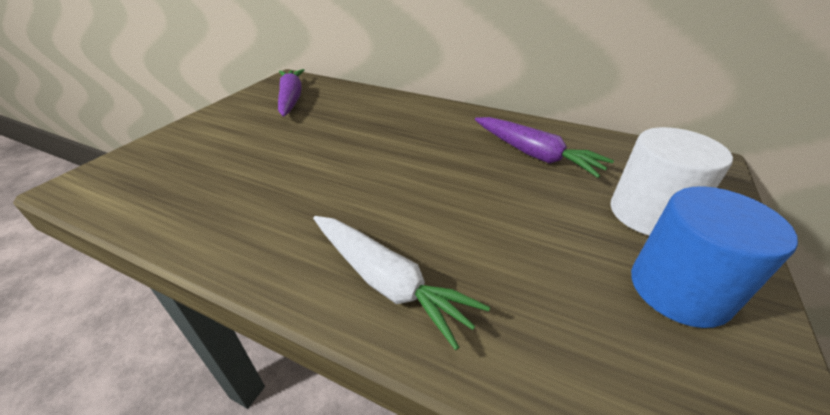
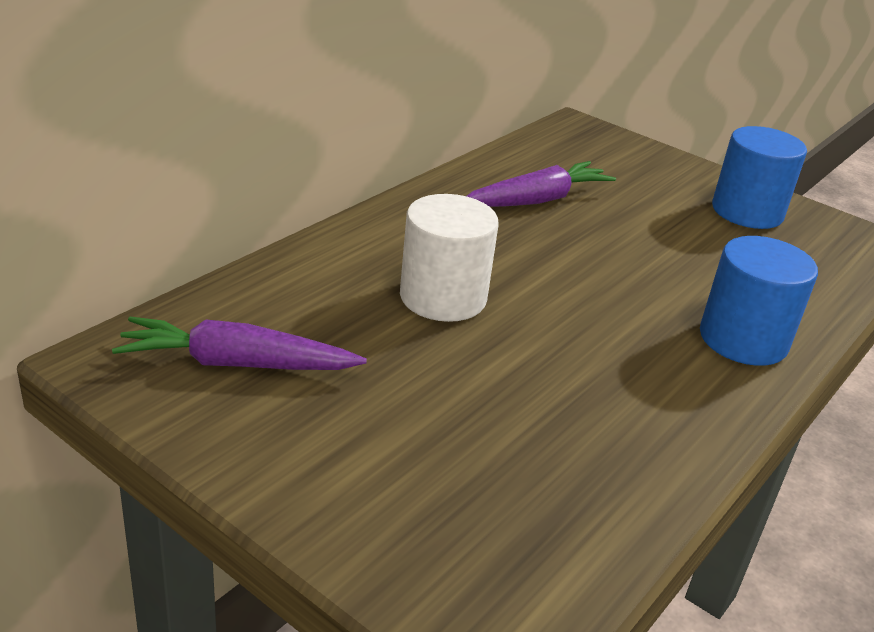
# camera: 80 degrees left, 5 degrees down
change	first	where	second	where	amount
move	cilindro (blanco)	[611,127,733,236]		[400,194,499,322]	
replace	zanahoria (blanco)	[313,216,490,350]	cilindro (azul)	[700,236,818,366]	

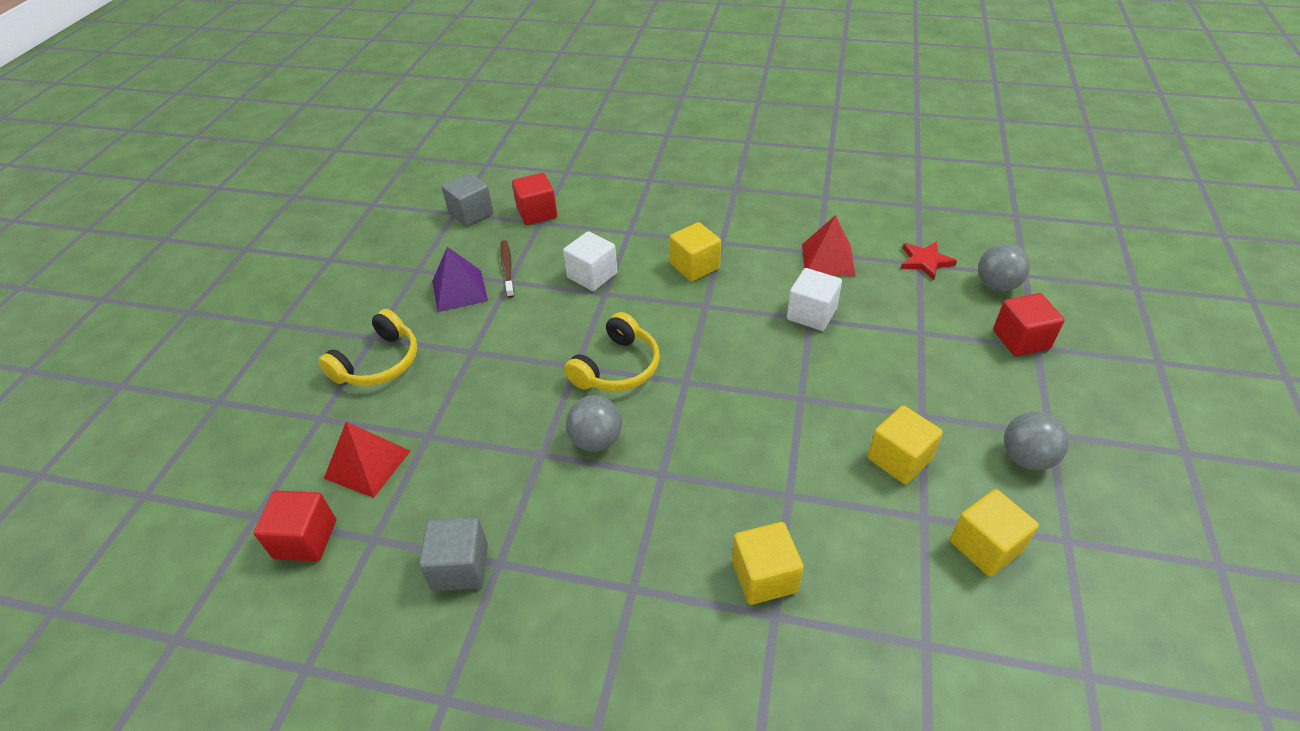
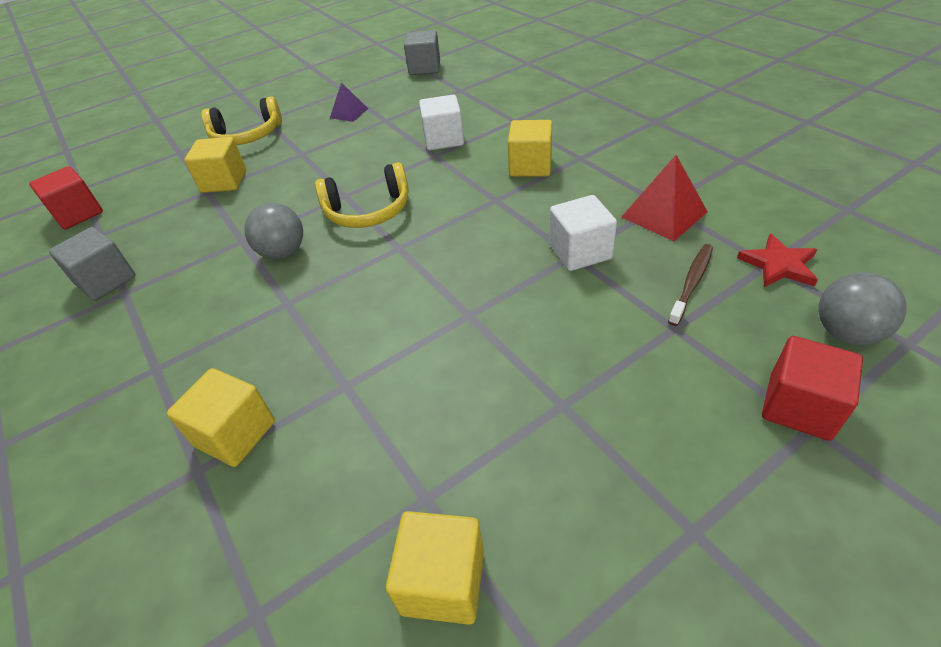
# camera: 45 degrees right, 0 degrees up
change	first	where	second	where	amount
delete	pirámide (rojo)	[324,422,410,498]			
delete	cubo (rojo)	[512,173,557,225]			
delete	pelota (gris)	[1004,411,1069,470]			
move	cepillo de dientes (marrón)	[500,240,514,298]		[668,244,713,326]	
move	cubo (amarillo)	[868,405,943,484]		[184,137,246,193]	
resize	pirámide (morado)	[432,247,488,312]		[330,82,368,122]	x0.64

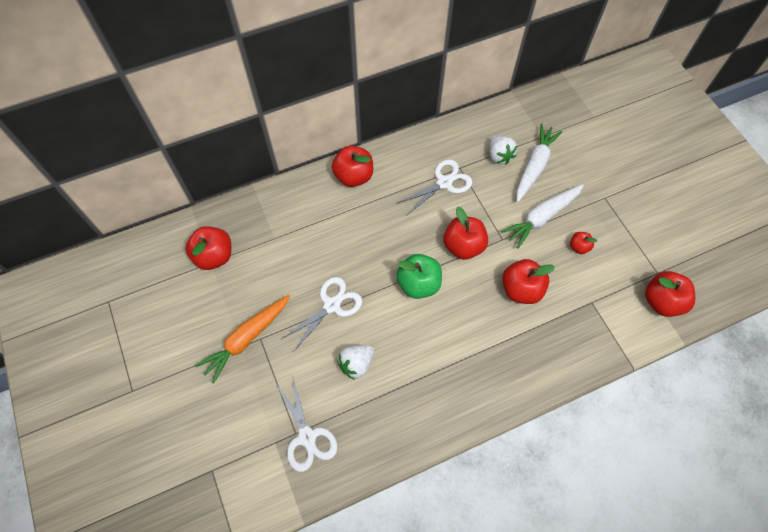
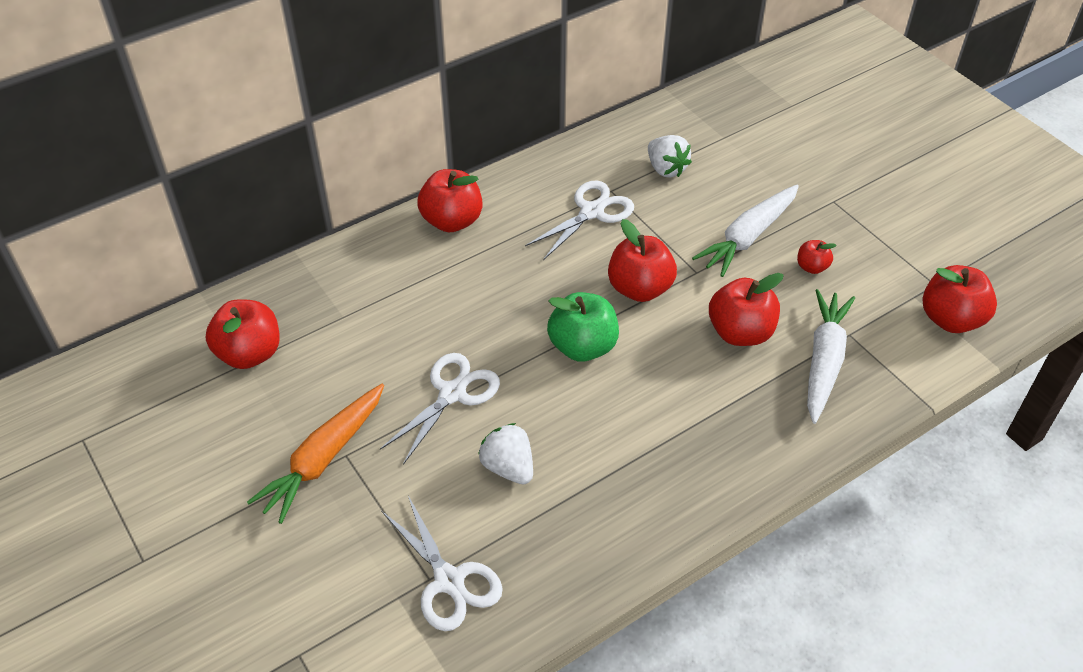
# camera: 10 degrees left, 15 degrees down
change	first	where	second	where	amount
move	zanahoria (blanco)	[516,123,562,202]		[807,289,855,424]	
rotate	fresa (blanco)	[337,345,374,380]		[478,423,533,485]	105 degrees clockwise

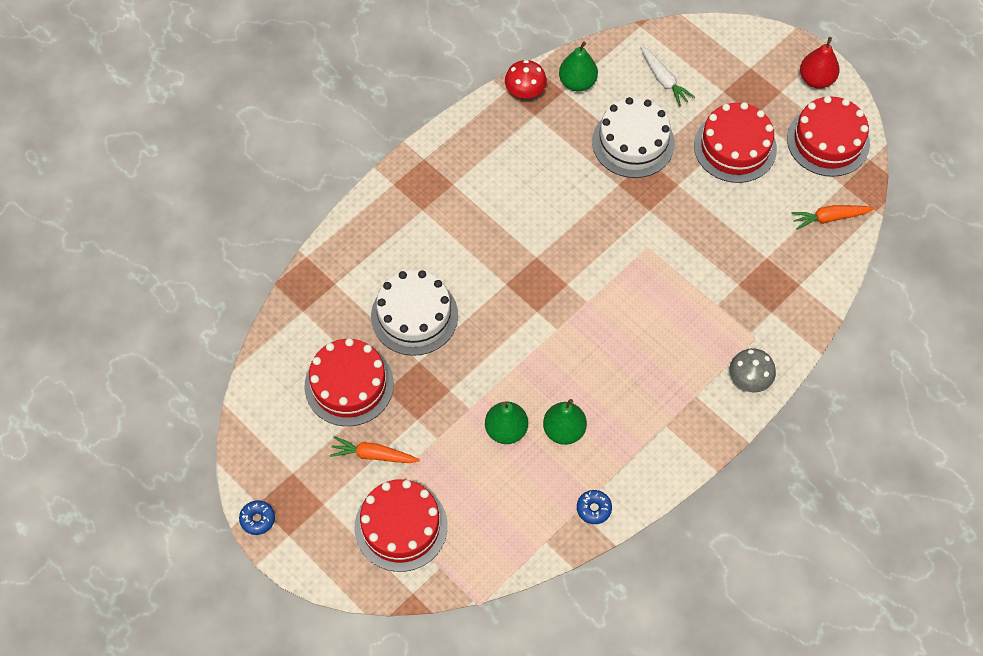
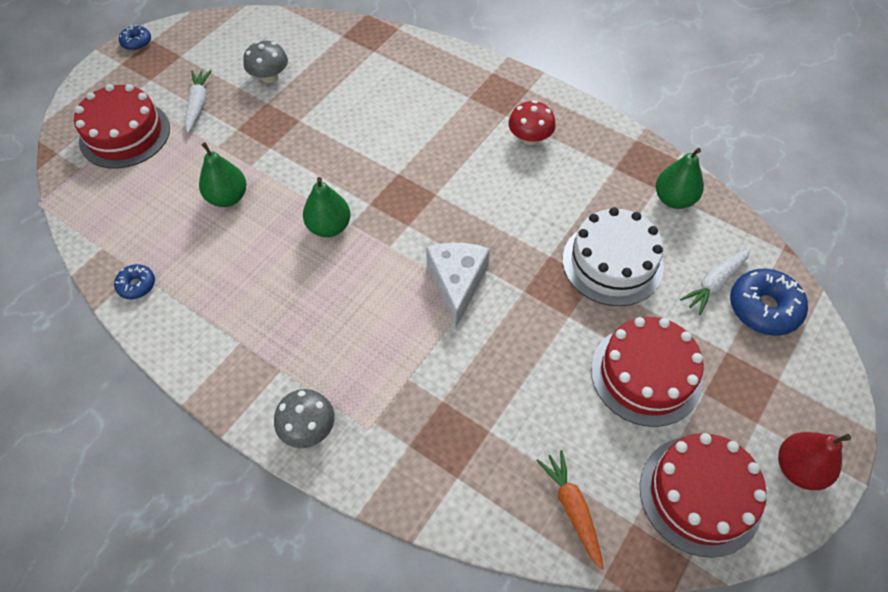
# camera: 80 degrees right, 5 degrees down
change	first	where	second	where	amount
delete	tarta (blanco)	[371,270,458,356]			
insert			queso (blanco)	[426,243,490,327]	
insert			rosquilla (azul)	[730,269,808,336]	
move	seta (rojo)	[505,60,547,98]		[509,100,556,145]	
move	pera (verde)	[543,399,587,445]		[303,177,351,237]	
replace	tarta (rojo)	[304,338,394,426]	seta (gris)	[243,41,288,83]	
recolor	zanahoria (naranja)	[330,436,420,463]	zanahoria (blanco)	[185,70,212,133]	

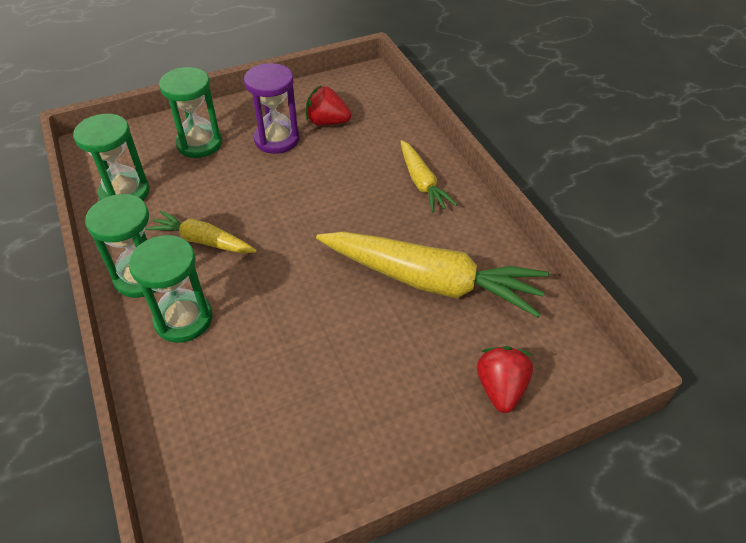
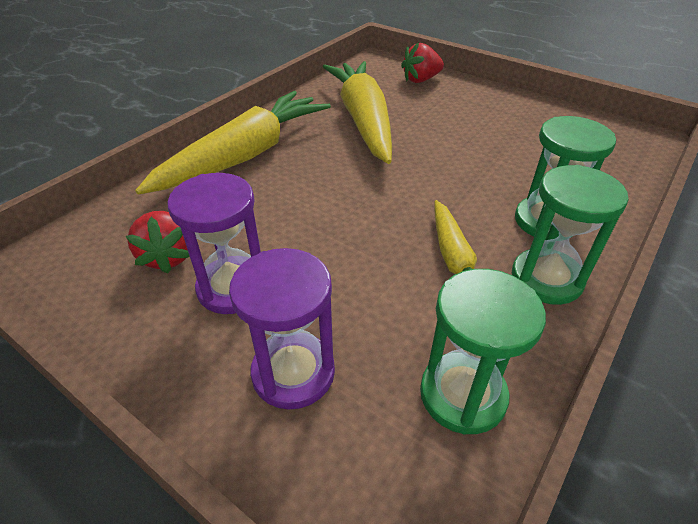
# camera: 120 degrees left, 5 degrees down
change	first	where	second	where	amount
recolor	reloj de arena (verde)	[159,67,222,158]	reloj de arena (morado)	[229,248,335,410]	
resize	zanahoria (amarillo)	[400,140,457,213]		[135,91,331,195]	x1.88

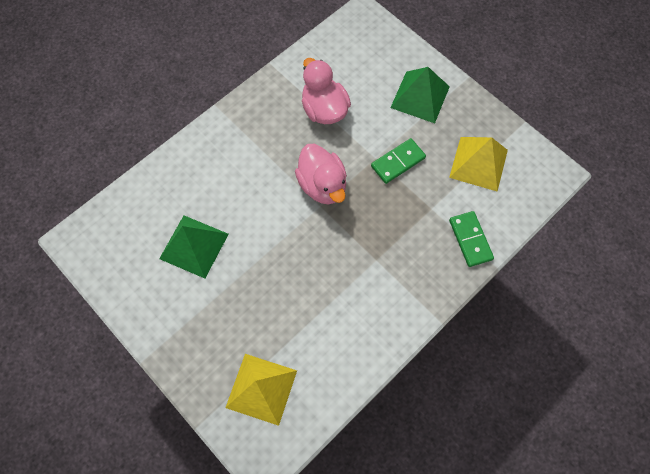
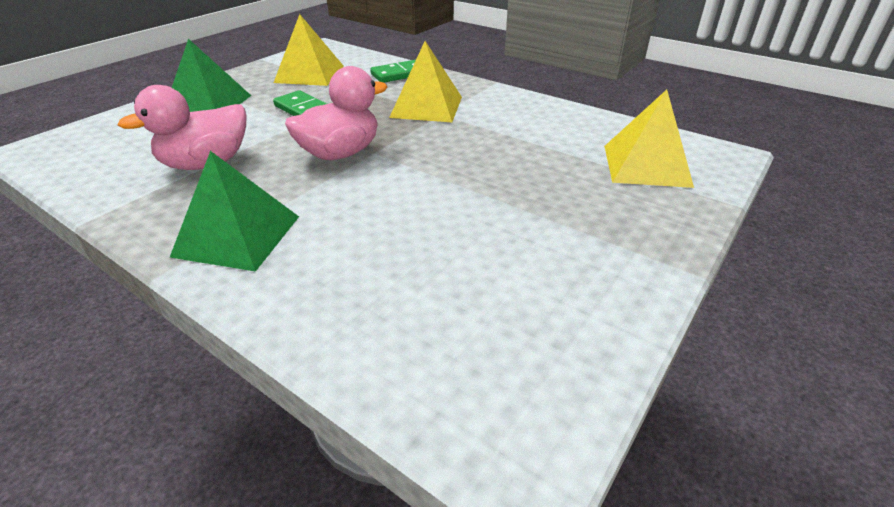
# camera: 100 degrees left, 30 degrees down
change	first	where	second	where	amount
insert			pirámide (amarillo)	[389,41,462,122]	
move	pirámide (verde)	[159,216,229,278]		[170,151,299,272]	

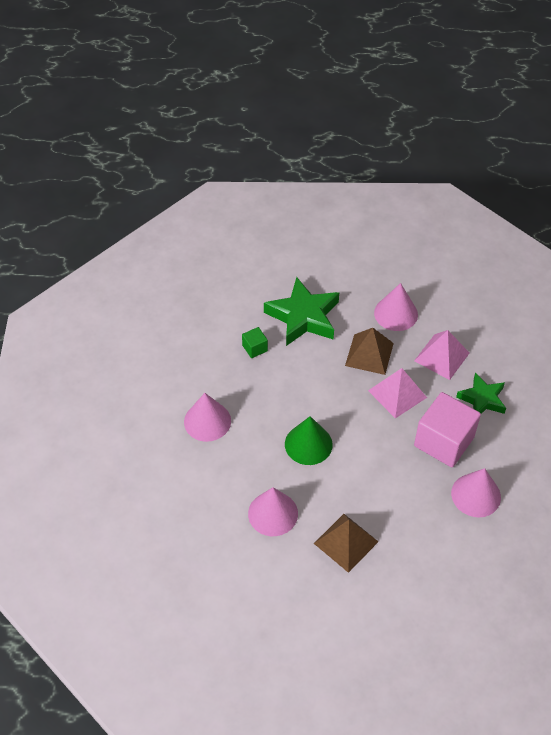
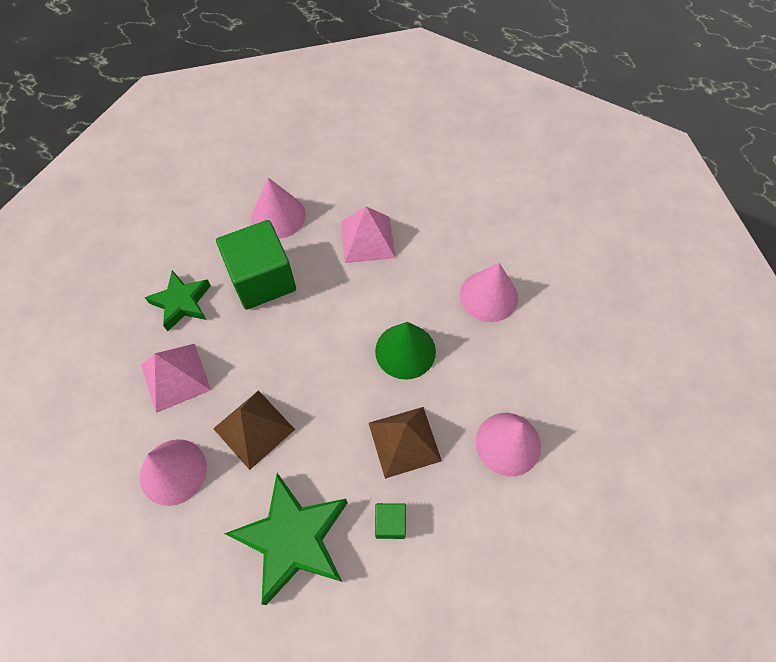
# camera: 150 degrees left, 10 degrees up
change	first	where	second	where	amount
move	pirámide (marrón)	[314,514,378,573]		[369,407,442,479]	
move	pirámide (rosa)	[368,368,427,419]		[341,206,396,263]	
recolor	cubo (rosa)	[414,392,481,467]	cubo (verde)	[216,220,296,310]	

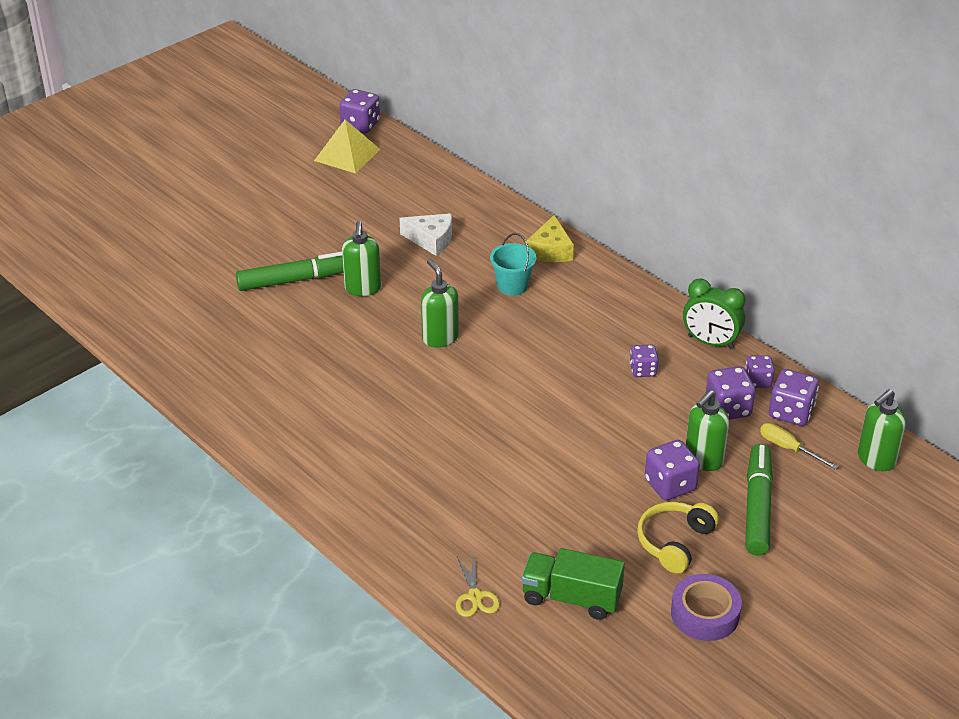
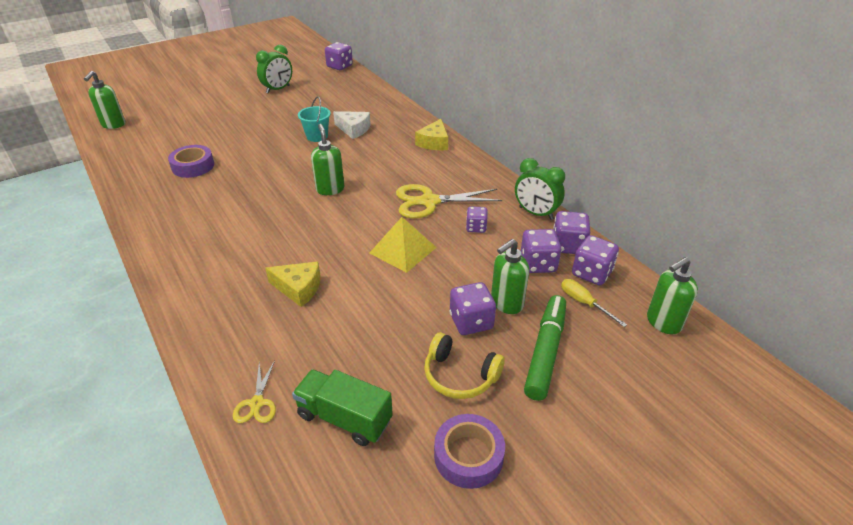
# camera: 10 degrees right, 0 degrees up
change	first	where	second	where	amount
delete	rotulador (verde)	[236,252,344,291]			
insert			cinta adhesiva (morado)	[168,145,214,178]	
insert			despertador (verde)	[256,45,292,94]	
insert			queso (amarillo)	[265,262,321,307]	
insert			tijeras (amarillo)	[396,184,502,218]	
move	pirámide (amarillo)	[314,120,380,173]		[370,217,437,273]	
move	dispensador de jabón (verde)	[342,221,381,296]		[84,71,126,129]	
move	balde (turquesa)	[490,233,536,296]		[298,97,331,142]	
rotate	auriculares (amarillo)	[637,502,719,574]		[424,332,505,399]	105 degrees counterclockwise
resize	dado (morado)	[745,355,774,388]		[553,211,590,254]	x1.55

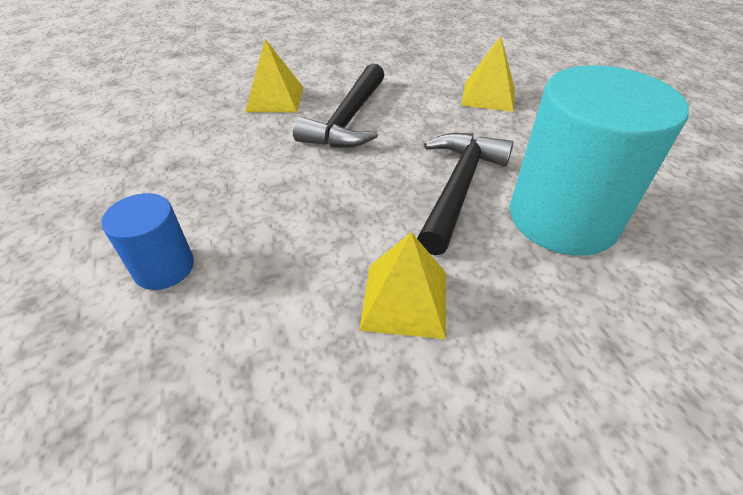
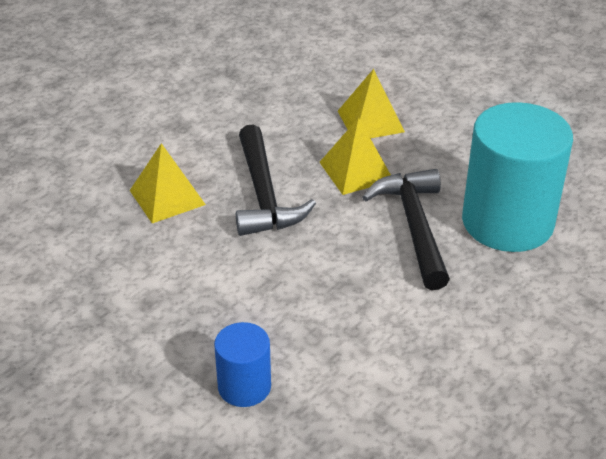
# camera: 30 degrees left, 5 degrees down
change	first	where	second	where	amount
move	pirámide (amarillo)	[359,232,446,339]		[319,117,391,195]	

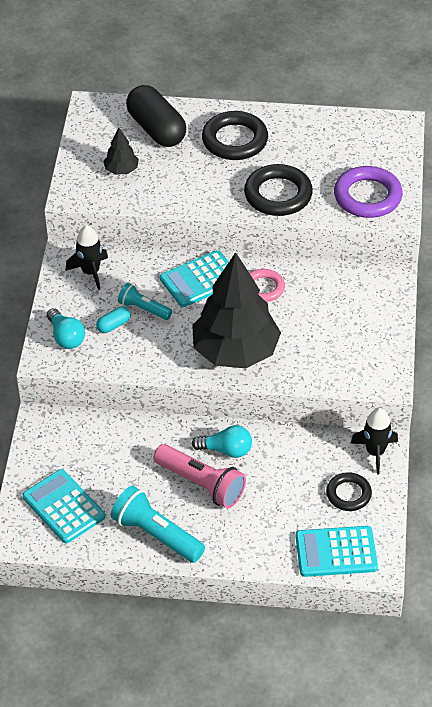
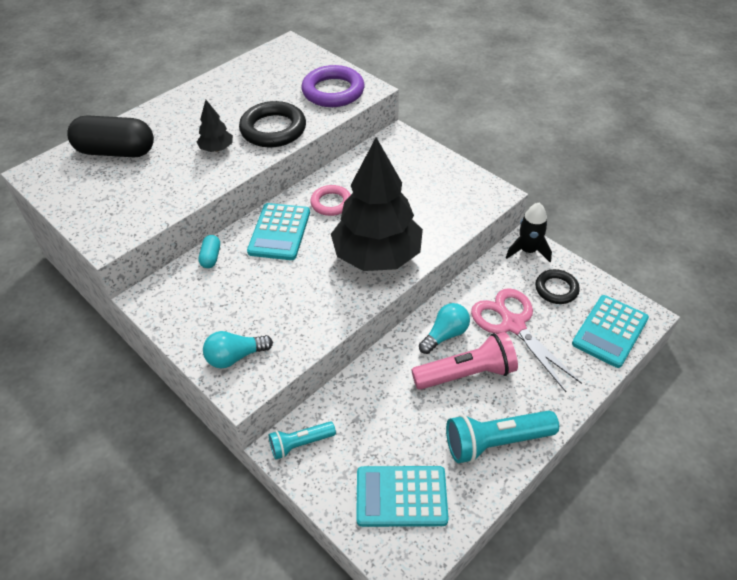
# camera: 50 degrees left, 0 degrees up
change	first	where	second	where	amount
delete	cohete (negro)	[65,225,108,290]			
delete	anillo (negro)	[202,111,268,160]			
insert			tijeras (rosa)	[471,288,582,392]	
move	cápsula (turquesa)	[96,306,131,333]		[199,235,220,268]	
move	árbol (negro)	[103,128,139,175]		[197,100,233,152]	
move	lámpara de mano (turquesa)	[118,283,172,320]		[269,421,336,460]	
rotate	bombilla (turquesa)	[47,308,85,349]		[203,331,273,368]	150 degrees clockwise

